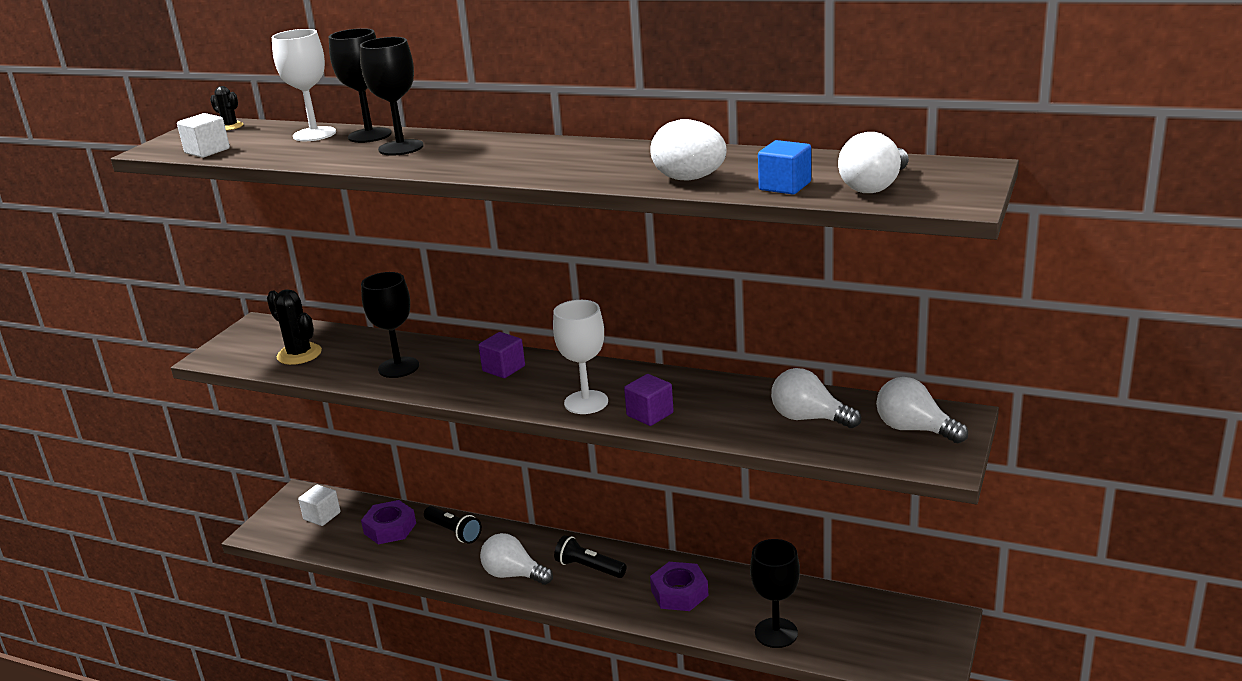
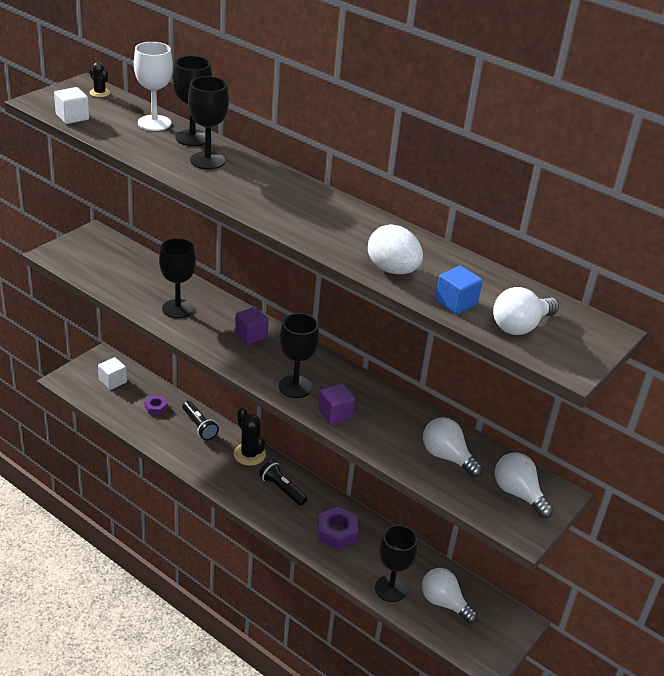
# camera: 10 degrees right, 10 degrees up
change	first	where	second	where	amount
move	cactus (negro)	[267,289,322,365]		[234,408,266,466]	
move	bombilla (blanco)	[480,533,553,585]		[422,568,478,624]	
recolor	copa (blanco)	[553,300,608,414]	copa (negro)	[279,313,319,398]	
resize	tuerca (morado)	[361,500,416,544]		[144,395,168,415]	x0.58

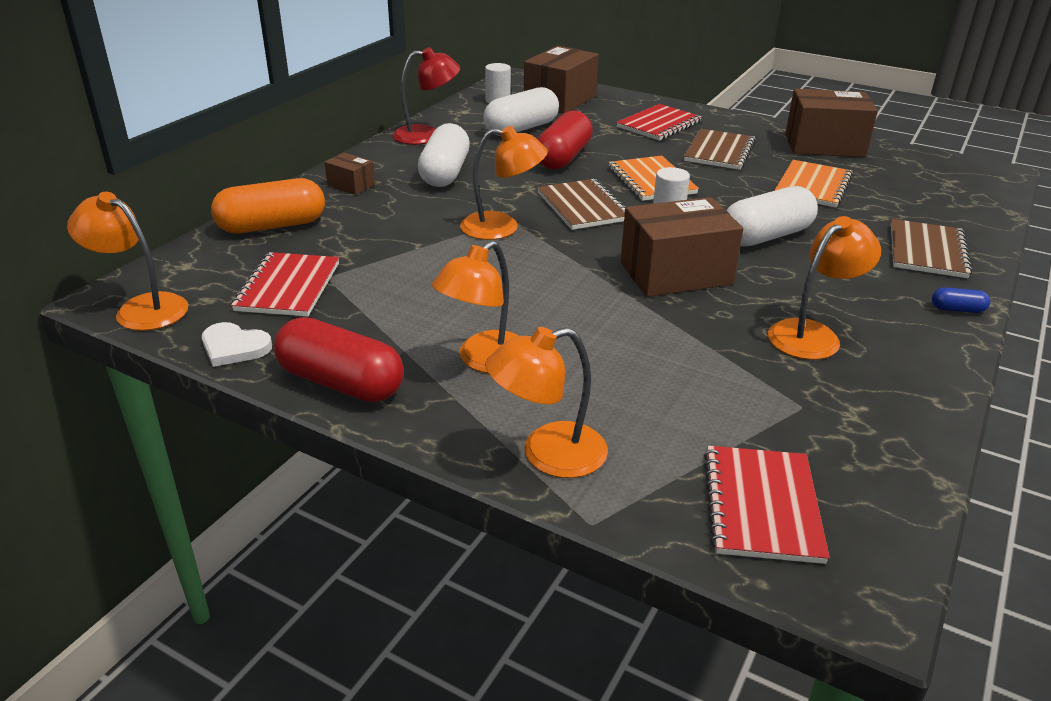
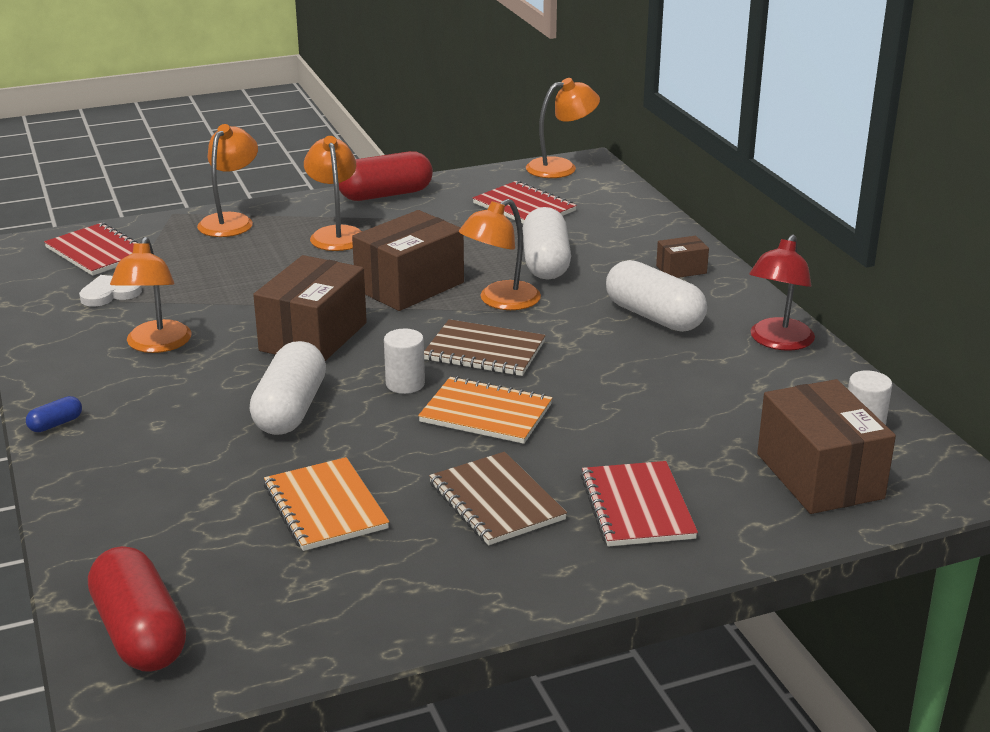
# camera: 130 degrees right, 5 degrees down
change	first	where	second	where	amount
delete	cápsula (naranja)	[211,178,325,234]			
delete	cuaderno (marrón)	[891,219,972,278]			
move	corazón (blanco)	[202,322,272,367]		[79,275,142,307]	
move	cápsula (blanco)	[483,87,559,136]		[522,207,571,279]	
move	cápsula (rojo)	[537,111,593,170]		[88,546,186,672]	
move	caja (marrón)	[785,89,878,157]		[352,210,464,311]	

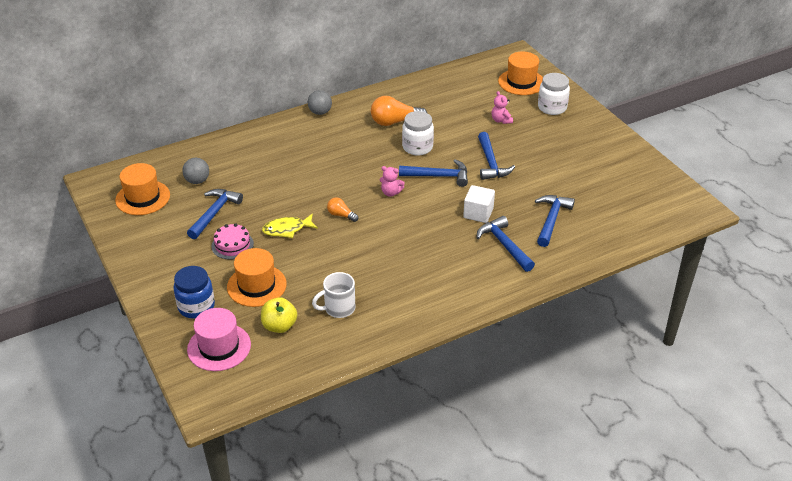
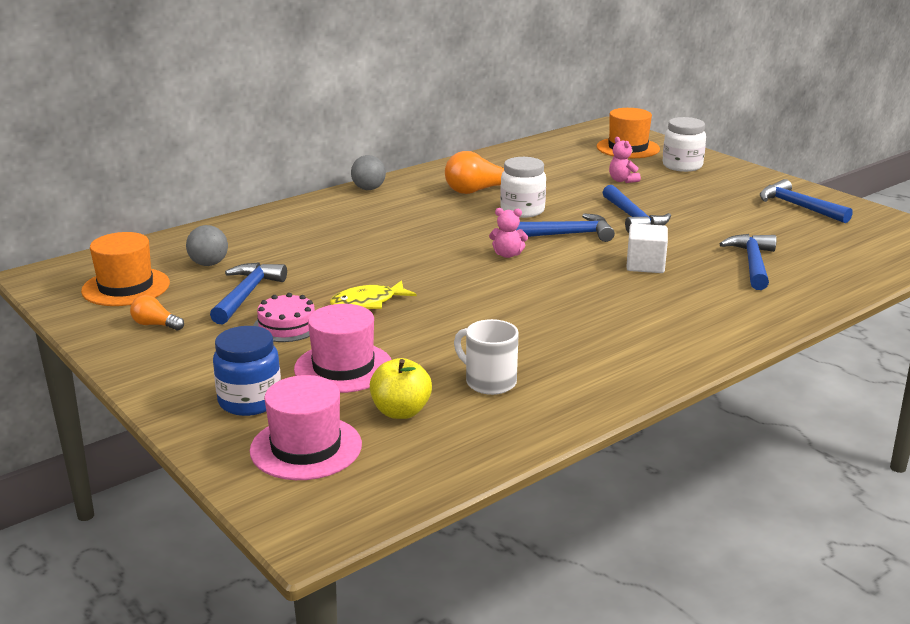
# camera: 10 degrees left, 15 degrees down
change	first	where	second	where	amount
move	bombilla (naranja)	[327,197,358,222]		[130,295,184,330]	
move	martillo (azul)	[476,216,535,272]		[760,179,853,223]	
recolor	sombrero (naranja)	[227,248,287,307]	sombrero (rosa)	[294,304,391,393]	
rotate	taza (blanco)	[312,272,355,318]		[454,319,519,395]	75 degrees clockwise

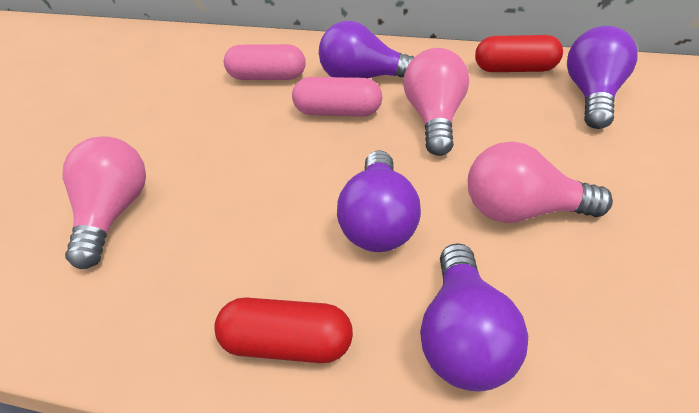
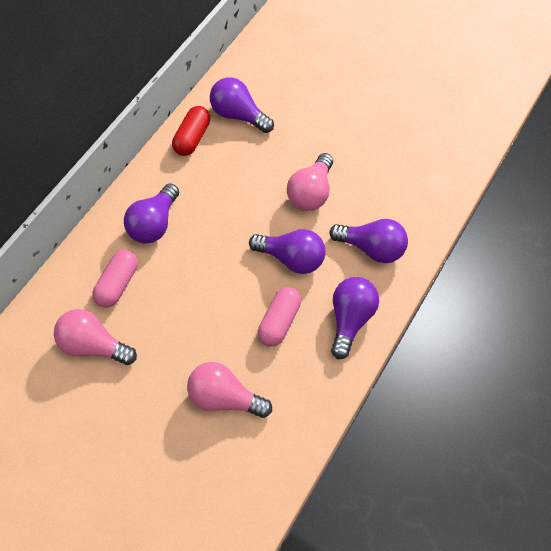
# camera: 75 degrees left, 15 degrees up
change	first	where	second	where	amount
move	cápsula (rosa)	[292,77,382,117]		[258,287,301,347]	
move	bombilla (rosa)	[403,48,469,156]		[54,309,137,365]	
replace	cápsula (rojo)	[214,297,353,363]	bombilla (morado)	[331,277,379,359]	

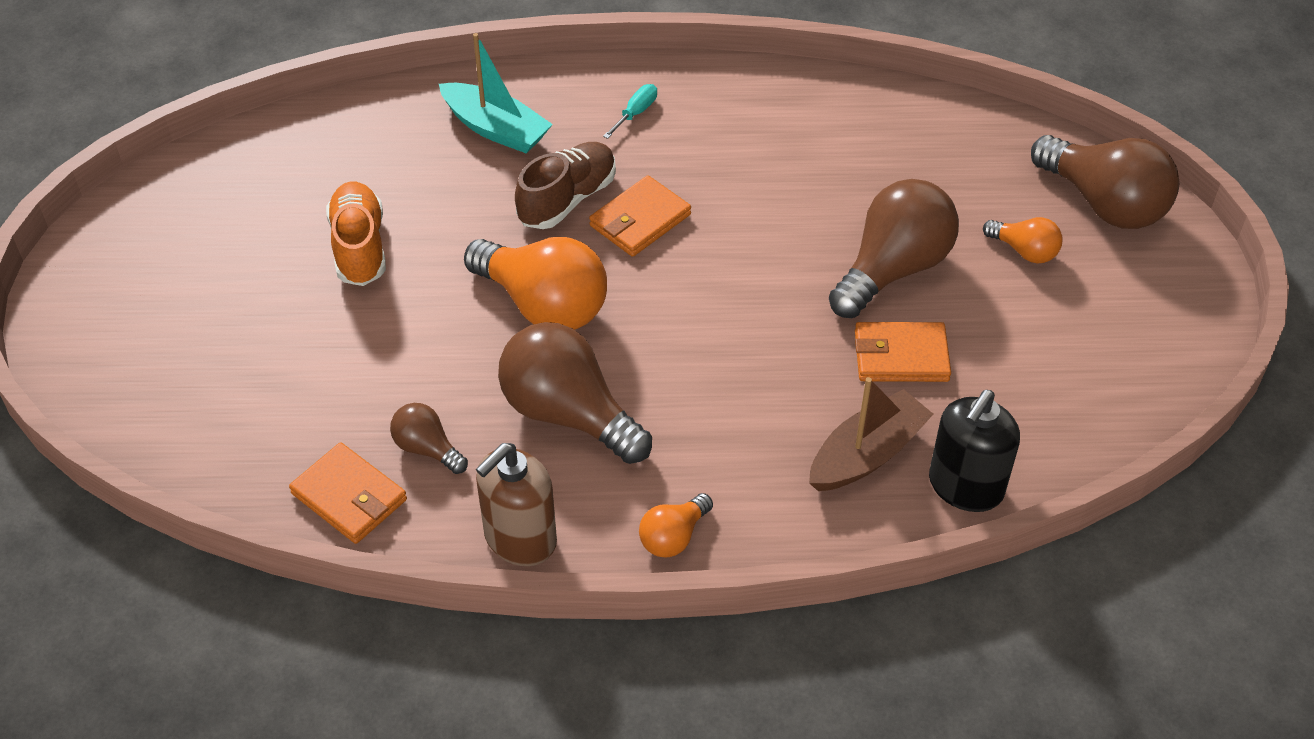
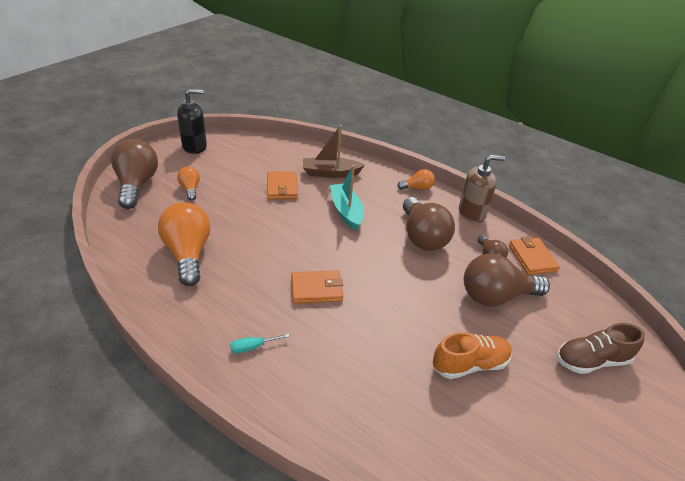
# camera: 145 degrees left, 10 degrees down
change	first	where	second	where	amount
move	barco (turquesa)	[439,33,553,153]		[330,165,364,230]	
move	bombilla (naranja)	[464,237,607,330]		[158,202,210,286]	
move	zapato (marrón)	[515,142,616,229]		[557,323,645,374]	
move	bombilla (marrón)	[829,179,959,318]		[464,253,550,307]	
move	dispensador de jabón (negro)	[929,390,1020,512]		[177,89,207,154]	
rotate	zapato (naranja)	[326,181,386,286]		[433,332,512,379]	135 degrees counterclockwise
rotate	cartera (naranja)	[855,322,951,382]		[267,171,298,199]	45 degrees clockwise

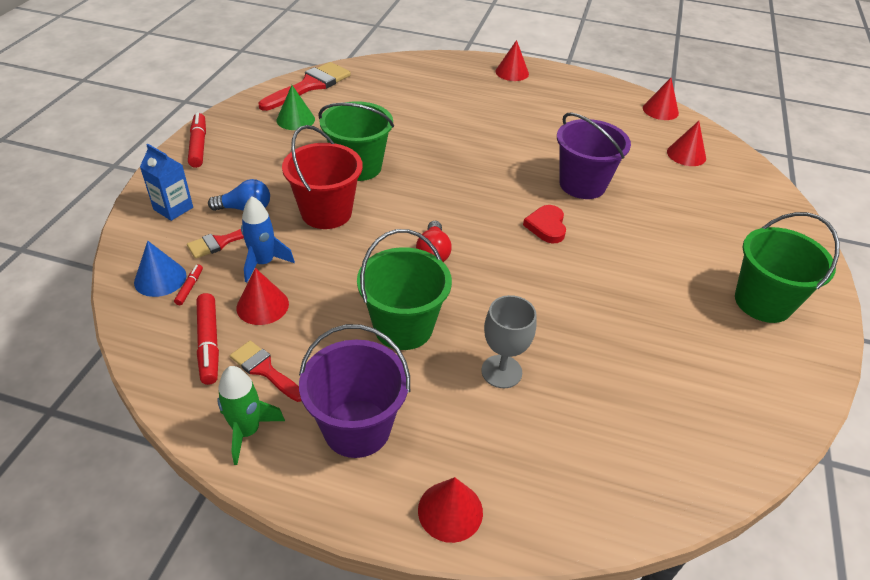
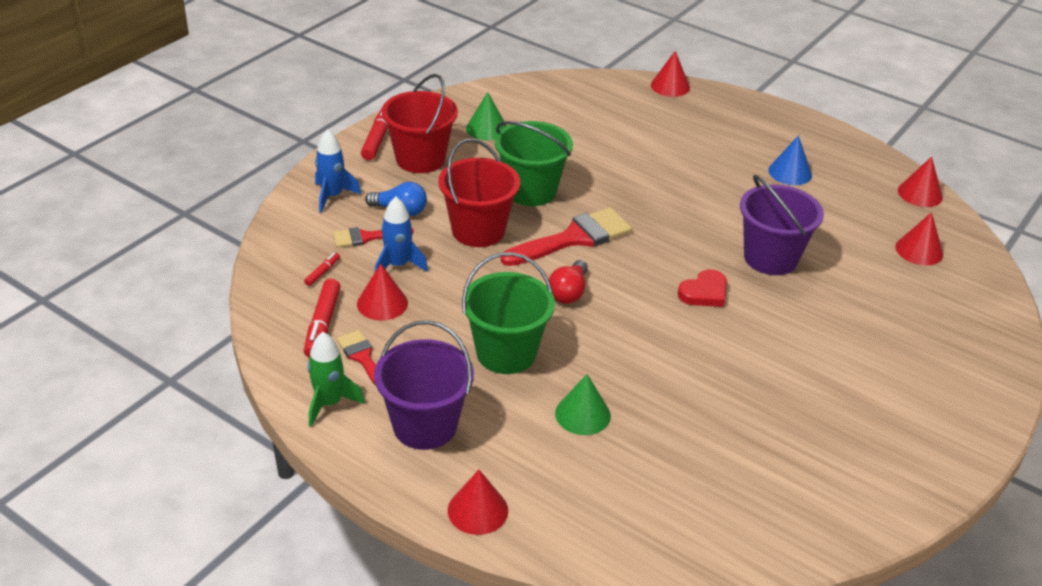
# camera: 20 degrees right, 5 degrees down
change	first	where	second	where	amount
delete	balde (verde)	[735,212,840,323]			
insert			balde (rojo)	[382,74,458,173]	
move	cono (azul)	[134,241,187,297]		[768,135,812,185]	
move	pincel (rojo)	[259,62,351,111]		[501,207,632,266]	
move	cono (rojo)	[496,40,529,81]		[651,51,690,97]	
replace	cartón de leche (azul)	[140,144,193,221]	cohete (azul)	[315,129,361,213]	
replace	copa (gris)	[481,295,537,388]	cono (verde)	[555,374,611,435]	
rotate	corazón (rojo)	[523,205,566,243]		[678,269,727,307]	150 degrees counterclockwise

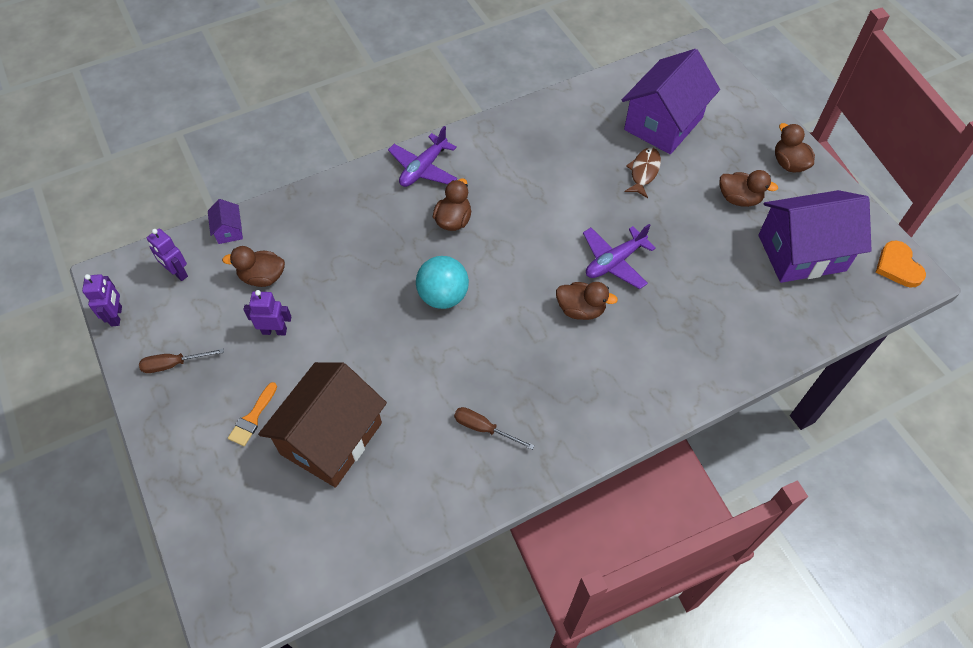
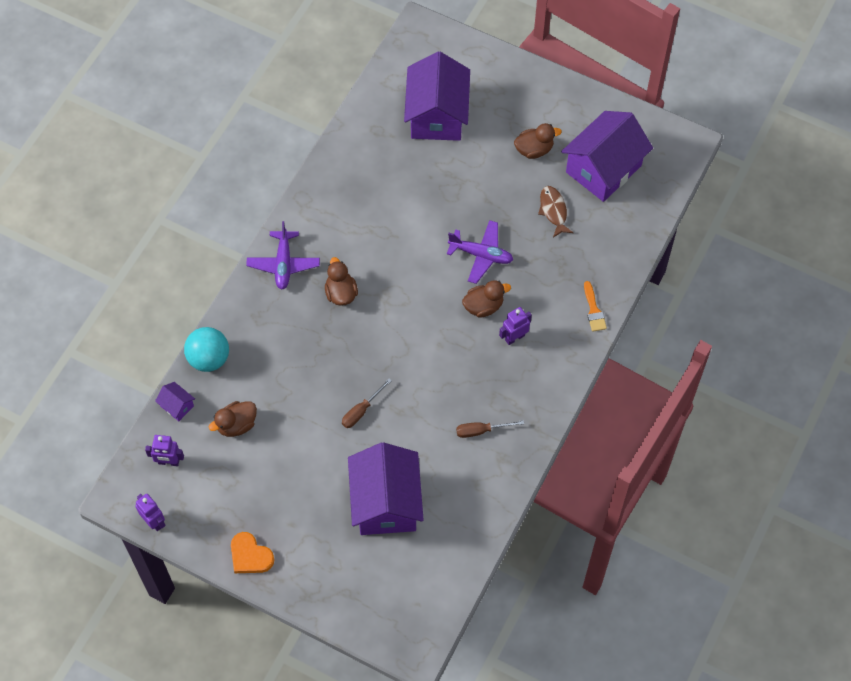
# camera: 35 degrees left, 5 degrees up
change	first	where	second	where	amount
delete	pato (marrón)	[775,123,815,173]			
move	destornillador (marrón)	[139,348,224,373]		[342,379,392,428]	
move	pincel (naranja)	[228,382,277,446]		[584,281,607,332]	
move	robot (morado)	[243,290,292,335]		[499,307,532,345]	
move	pelota (turquesa)	[416,256,469,309]		[184,327,229,372]	
move	pez (marrón)	[624,147,661,198]		[538,186,573,238]	
move	corazón (naranja)	[876,241,926,288]		[231,532,275,573]	
recolor	casa (marrón)	[258,362,387,488]	casa (morado)	[348,442,424,535]	
rotate	avión (morado)	[583,224,656,289]		[447,220,513,284]	90 degrees counterclockwise

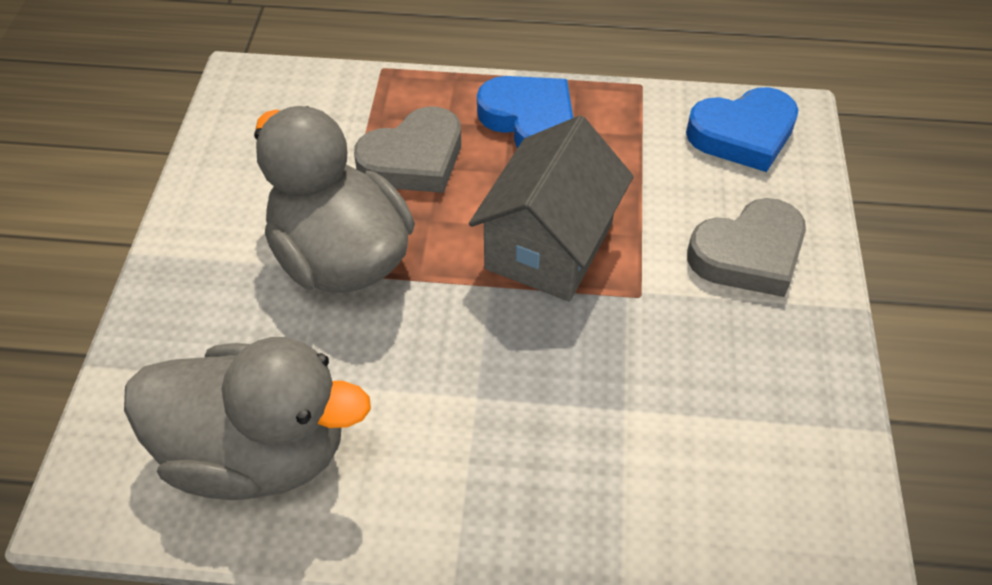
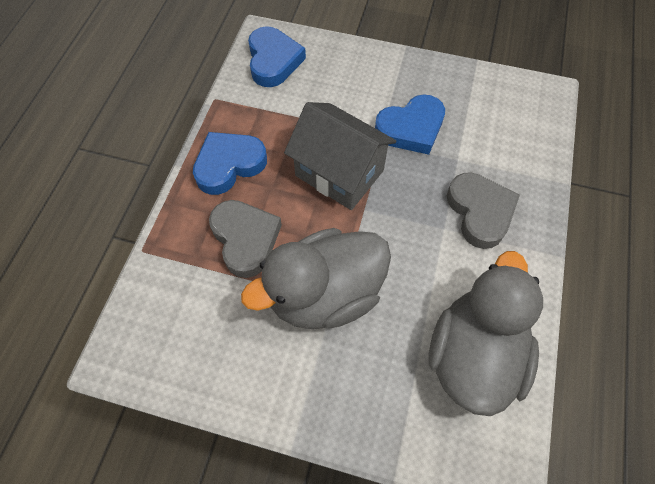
# camera: 80 degrees left, 10 degrees up
change	first	where	second	where	amount
insert			corazón (azul)	[375,94,445,155]	
move	corazón (gris)	[687,198,806,297]		[447,172,520,249]	

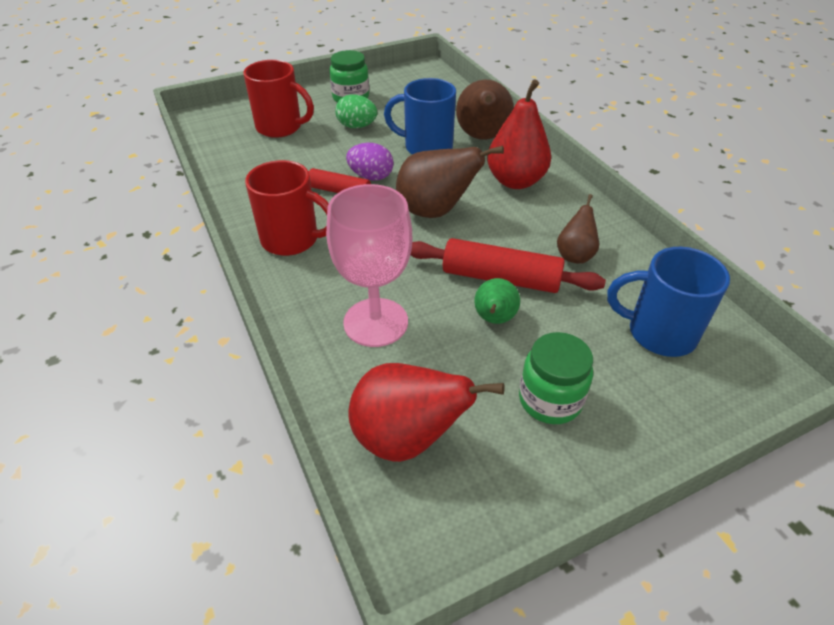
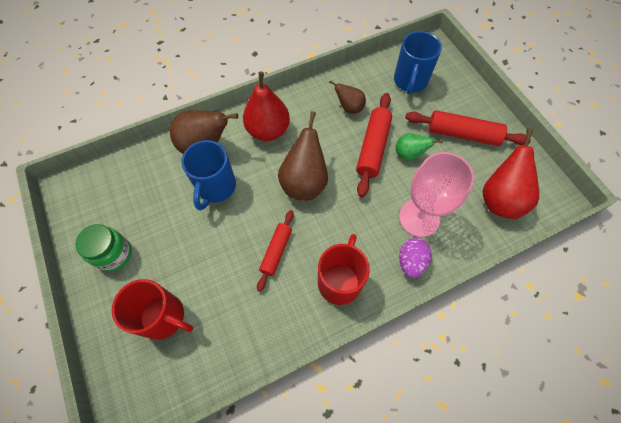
# camera: 90 degrees left, 20 degrees up
change	first	where	second	where	amount
delete	huevo (verde)	[335,94,377,128]			
move	huevo (morado)	[346,143,394,181]		[399,238,432,278]	
replace	tarro (verde)	[519,332,593,424]	rodillo (rojo)	[405,110,531,146]	
rotate	taza (rojo)	[243,60,314,138]		[112,279,193,340]	90 degrees clockwise

